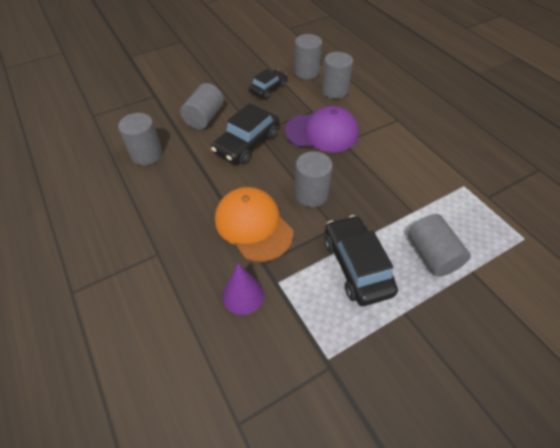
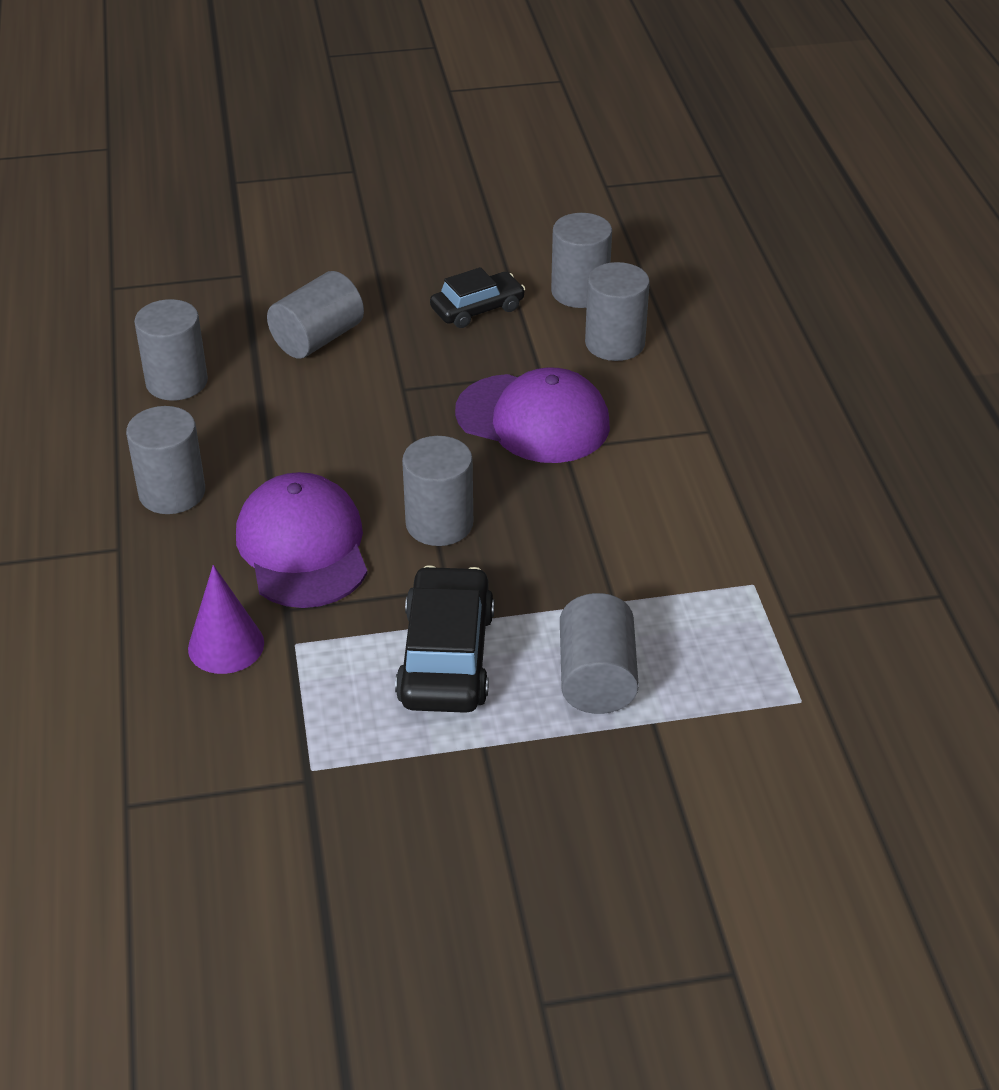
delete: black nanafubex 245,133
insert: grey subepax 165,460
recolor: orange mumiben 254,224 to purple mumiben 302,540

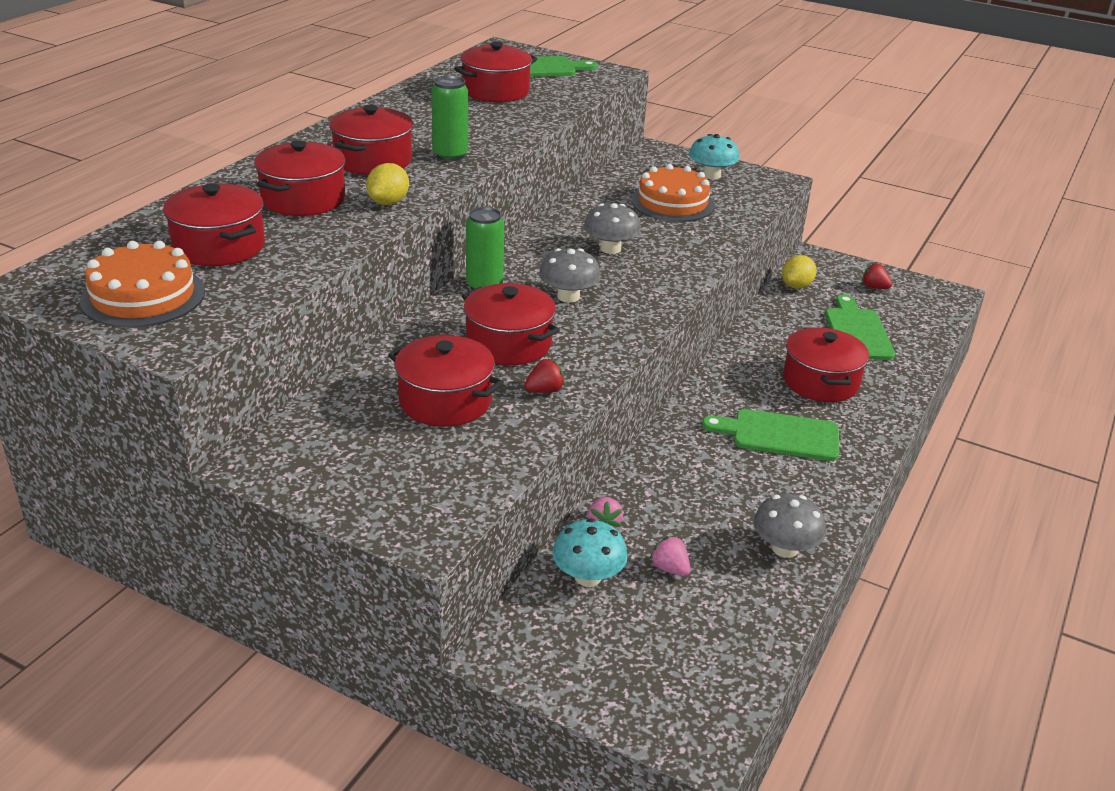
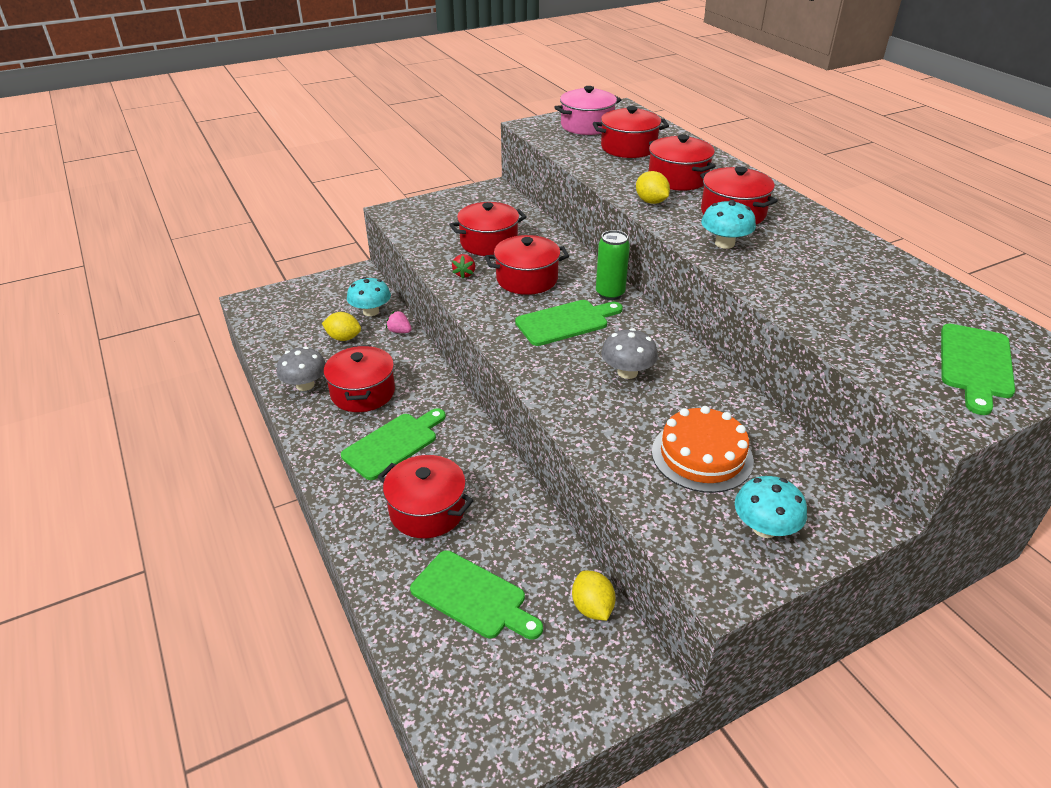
delete: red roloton 877,276
move: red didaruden 495,72 to 359,378
replace: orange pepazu 142,284 to pink didaruden 588,110; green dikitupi 449,118 to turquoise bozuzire 728,224; grey bozuzire 570,275 to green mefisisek 569,323; pink roloton 670,555 to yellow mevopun 341,326

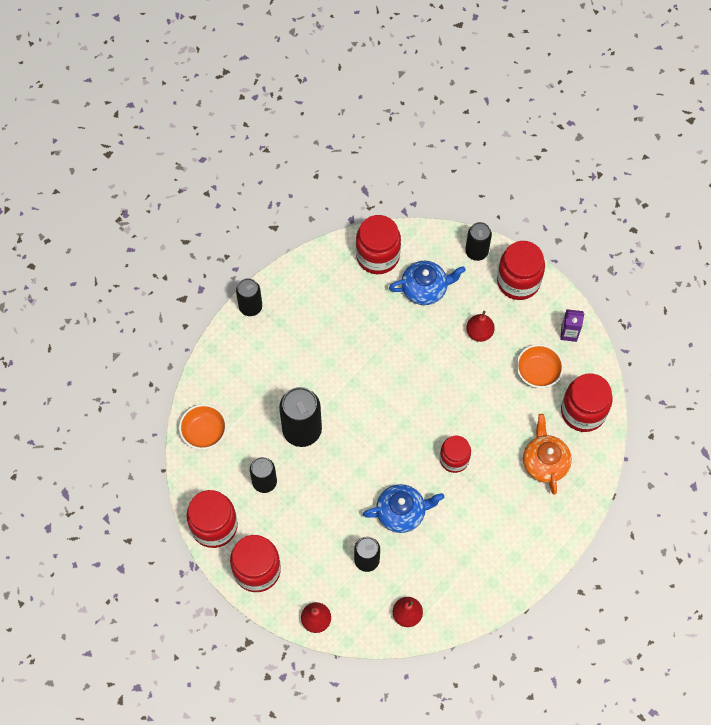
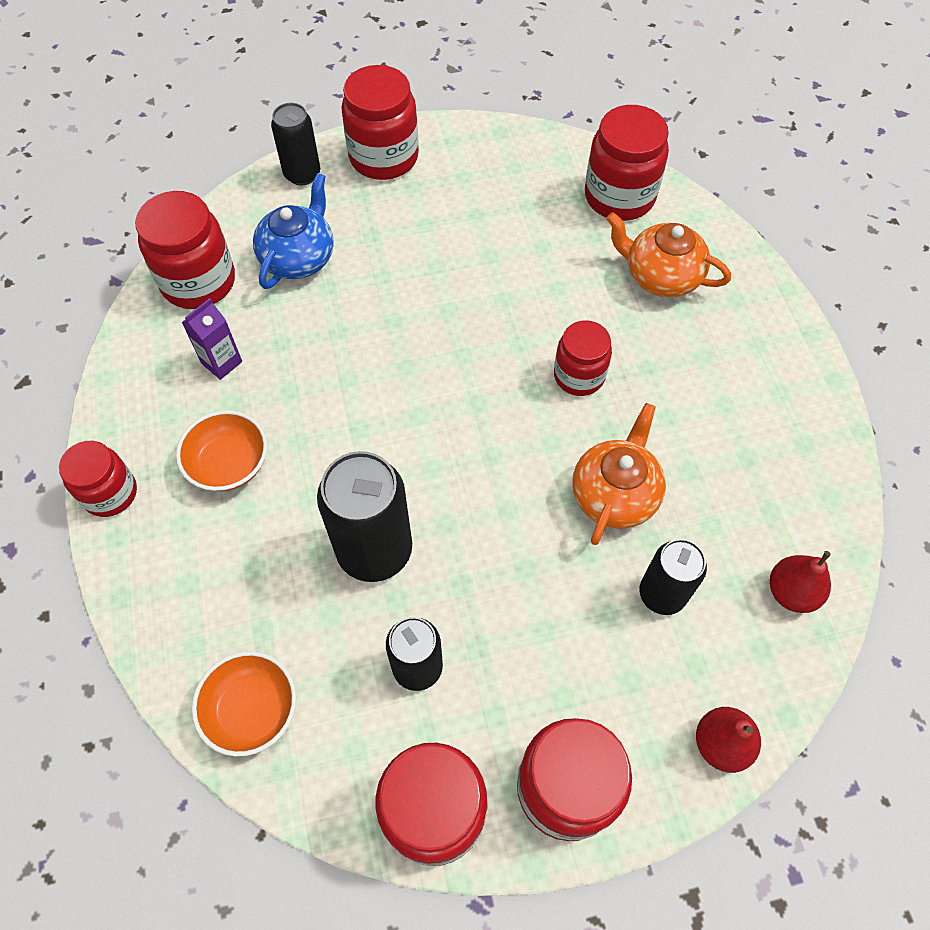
delete: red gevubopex 480,326
move: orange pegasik 540,366 to 221,450; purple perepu 572,325 to 211,339
replace: black dikitupi 249,297 to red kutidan 98,479
recolor: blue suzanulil 403,508 to orange suzanulil 619,474

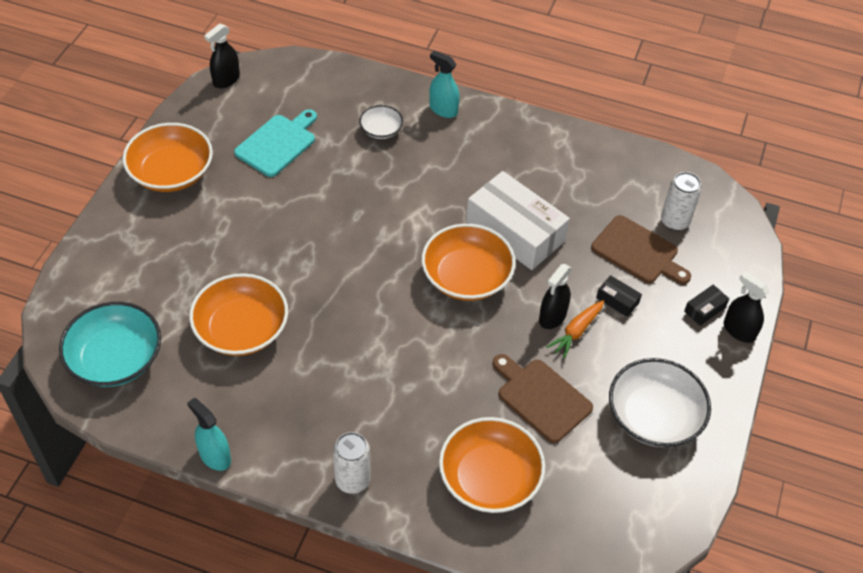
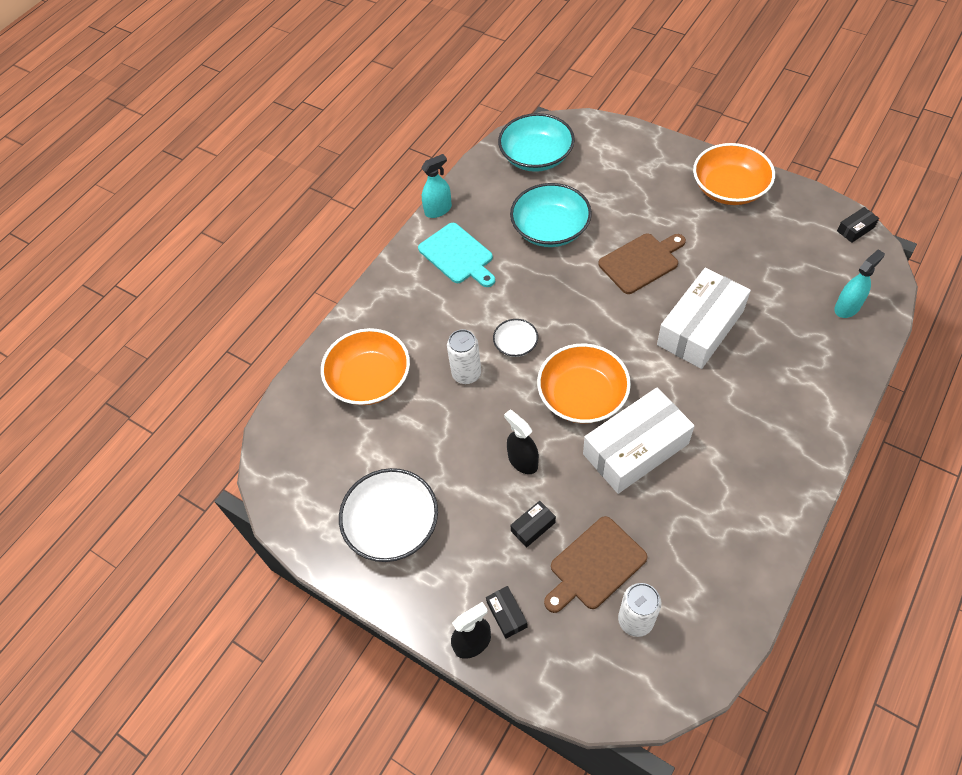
delete: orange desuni 575,329
insert: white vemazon 704,318
move: turquoise mefisisek 275,143 to 456,255; white dikitupi 352,463 to 464,356; white pegasik 381,122 to 515,338; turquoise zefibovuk 444,84 to 859,283; brown mefisisek 542,398 to 642,264
replace: black zefibovuk 222,56 to black vemazon 858,225
recolor: orange pegasik 238,314 to turquoise pegasik 551,215

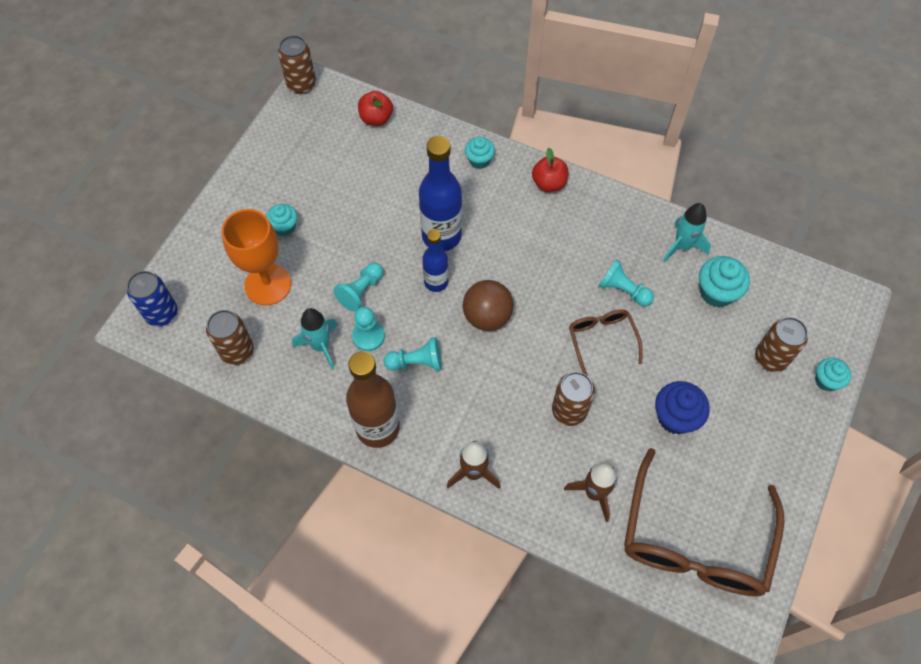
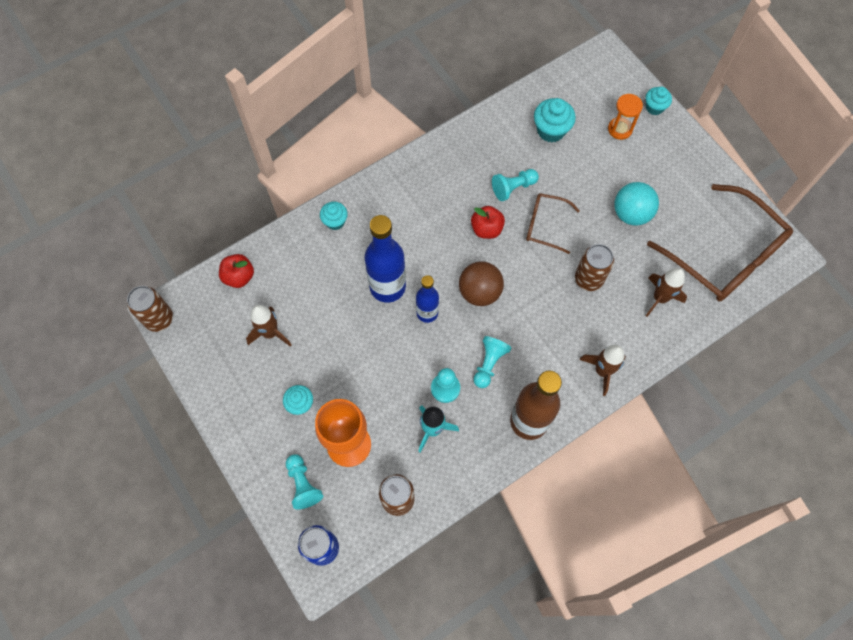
delete: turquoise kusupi 687,232
insert: brown kusupi 268,326
move: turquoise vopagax 358,287 to 304,481; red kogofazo 550,170 to 488,222
replace: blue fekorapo 682,408 to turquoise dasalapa 636,204; brown dikitupi 781,344 to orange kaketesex 625,117

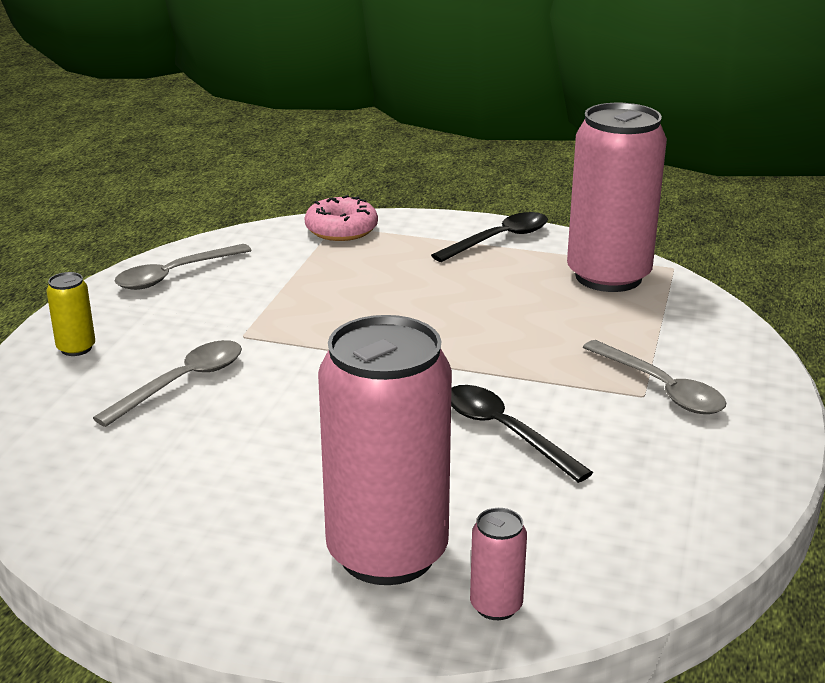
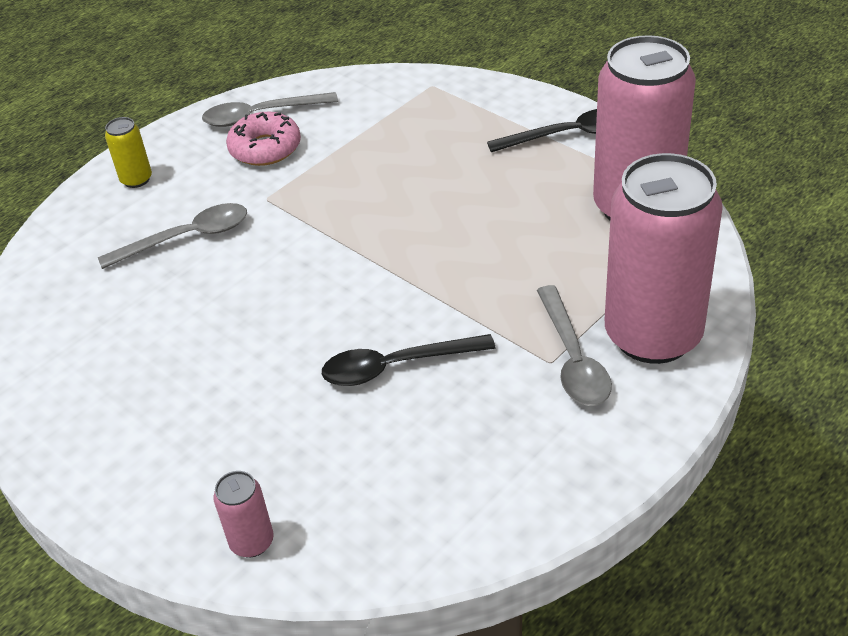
move: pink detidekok 341,218 to 263,139; pink dikitupi 385,450 to 664,258
rotate: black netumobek 522,434 = 409,360 90 degrees counterclockwise

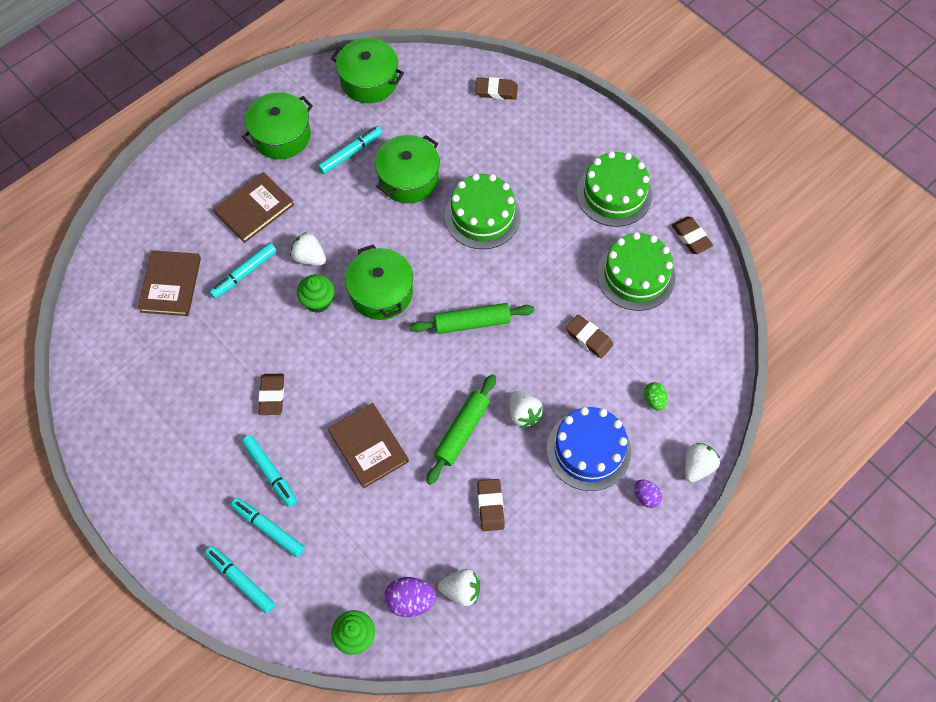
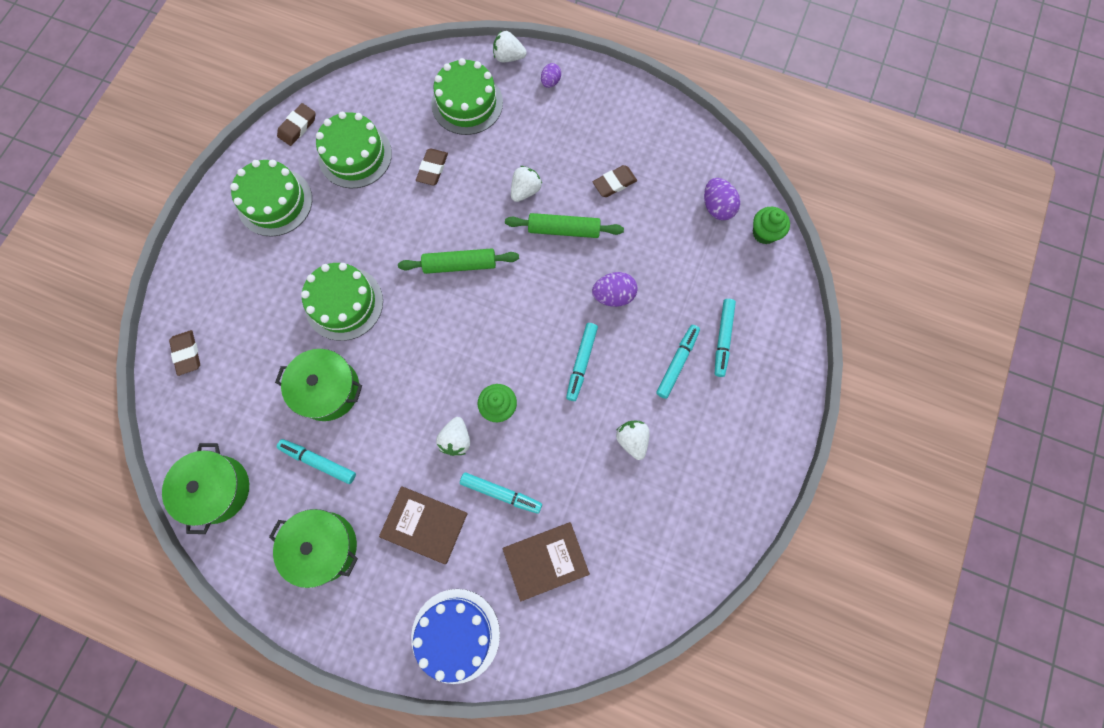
delete: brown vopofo 271,394; green didaruden 379,282
move: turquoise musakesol 239,580 to 582,362; white roloton 459,587 to 633,440; blue pepazu 589,449 to 455,636
replace: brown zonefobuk 368,446 to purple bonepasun 615,289; green bonepasun 656,396 to green pepazu 467,96
rotate: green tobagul 472,318 = 458,261 60 degrees counterclockwise

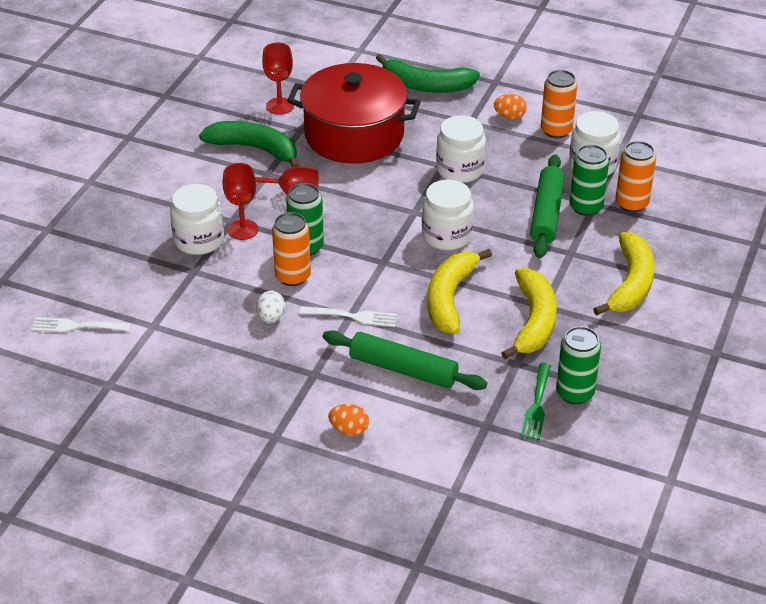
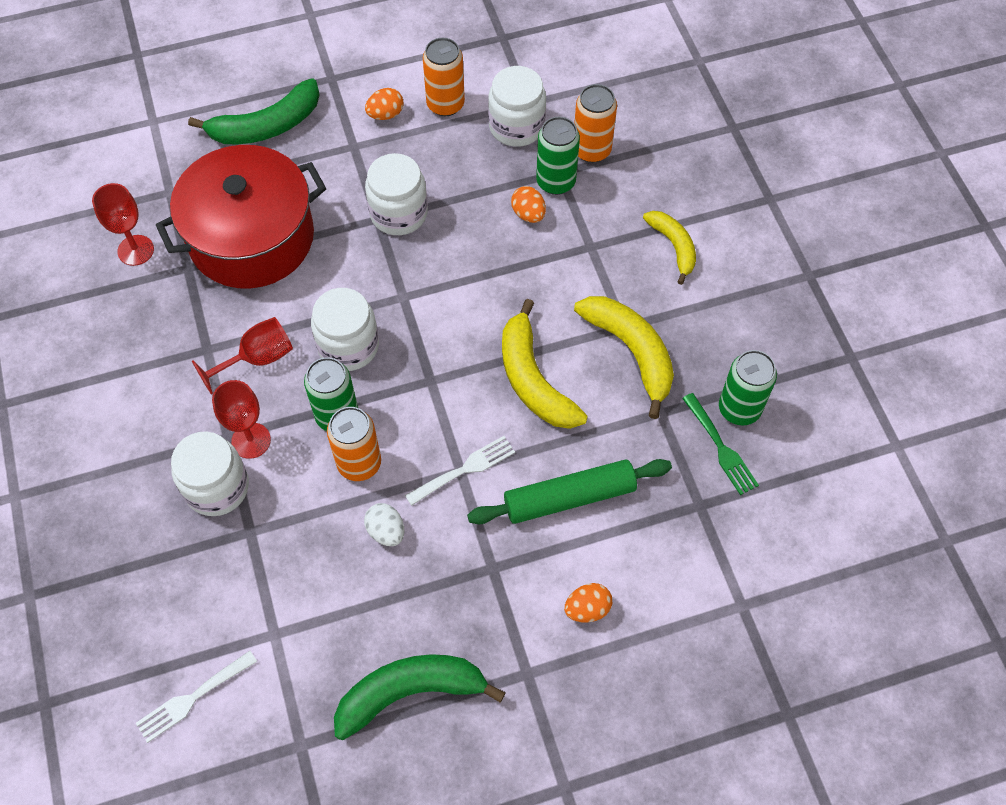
move: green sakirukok 249,144 to 420,697; white kutidan 448,215 to 345,329
replace: green tobagul 547,206 to orange bonepasun 528,204
resize: yellow sakirukok 624,273 = 669,248 x0.63

